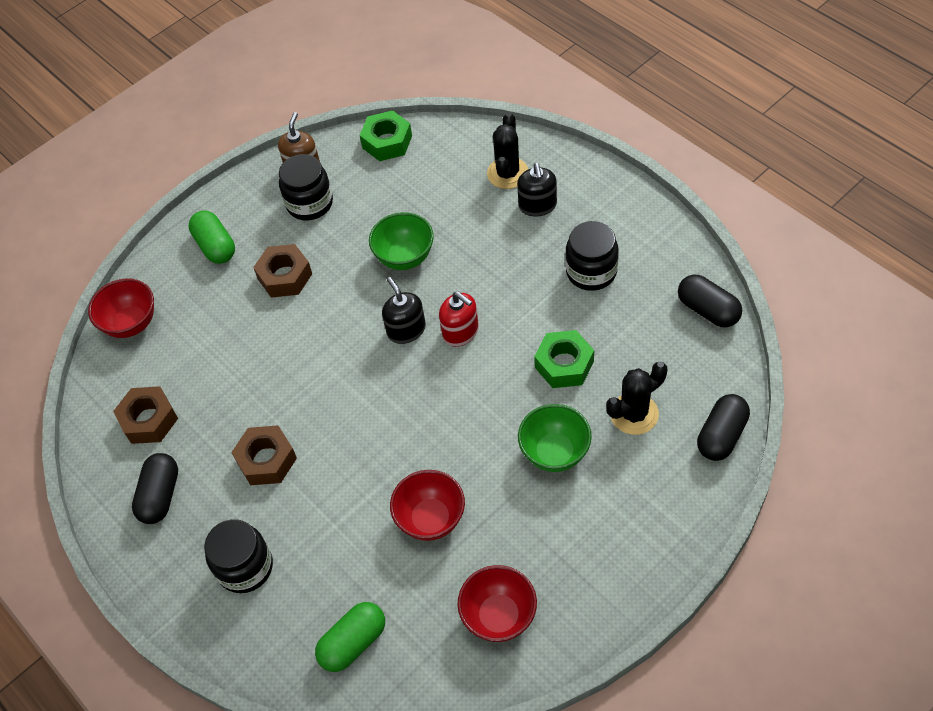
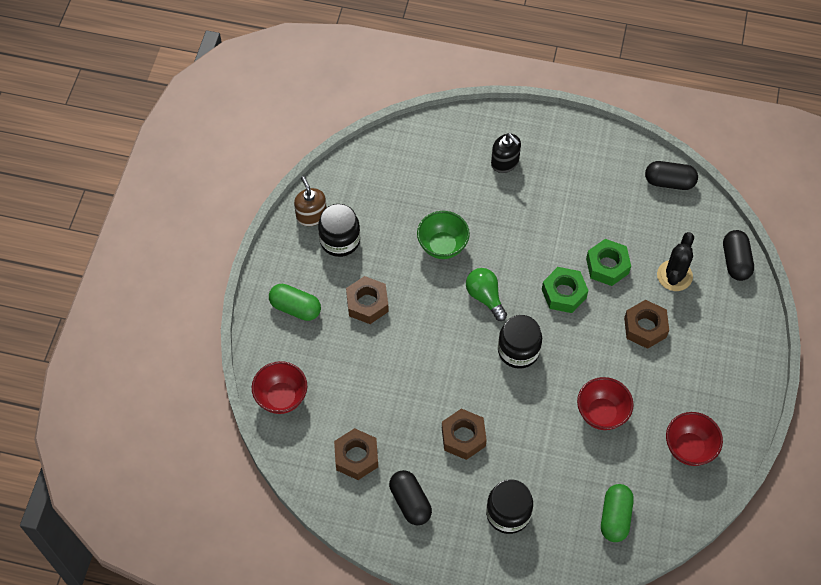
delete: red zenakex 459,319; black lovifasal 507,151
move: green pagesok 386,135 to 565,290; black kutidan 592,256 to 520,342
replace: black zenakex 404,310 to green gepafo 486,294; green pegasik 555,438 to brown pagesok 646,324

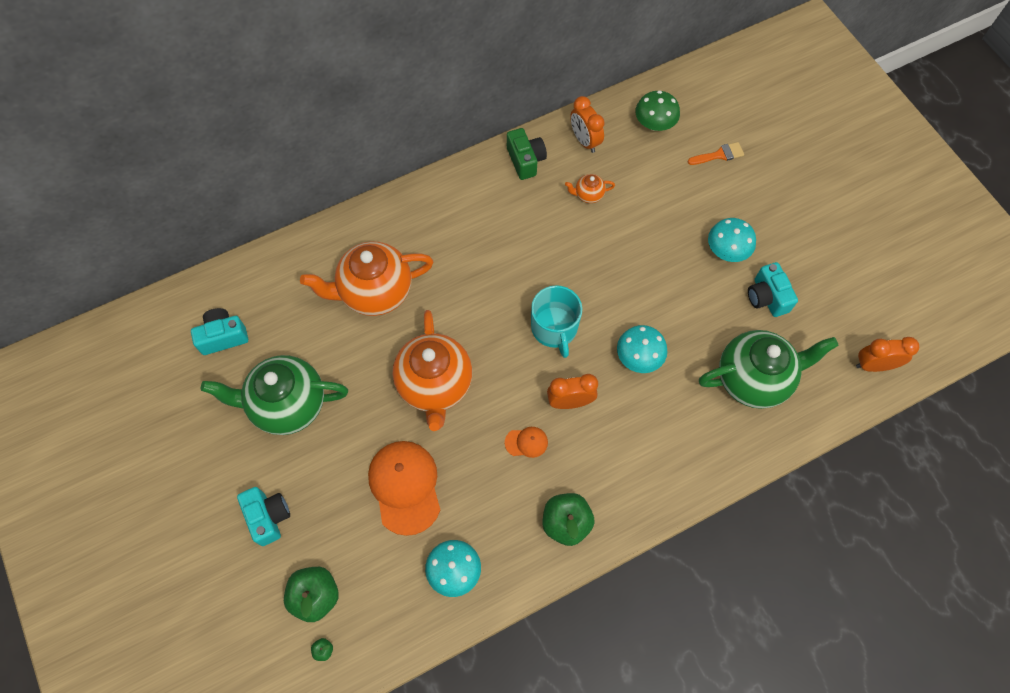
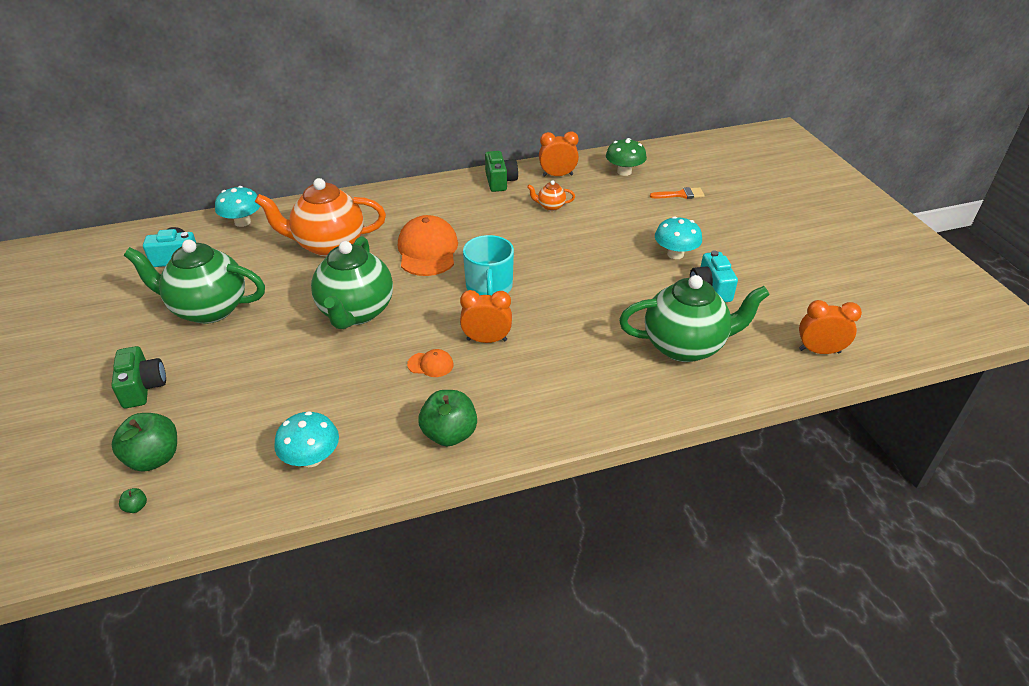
move: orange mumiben 404,488 to 428,245; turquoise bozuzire 642,349 to 237,206
recolor: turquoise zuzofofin 263,516 to green zuzofofin 138,377; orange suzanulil 432,370 to green suzanulil 352,282
rotate: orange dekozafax 587,124 = 559,154 105 degrees clockwise

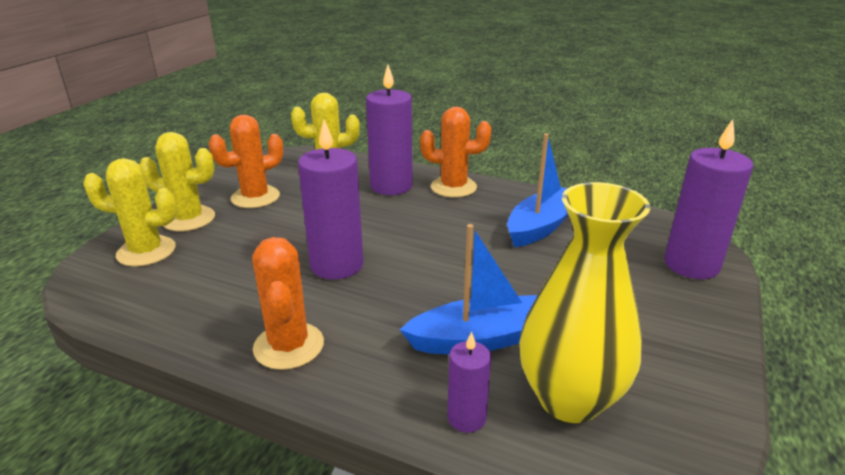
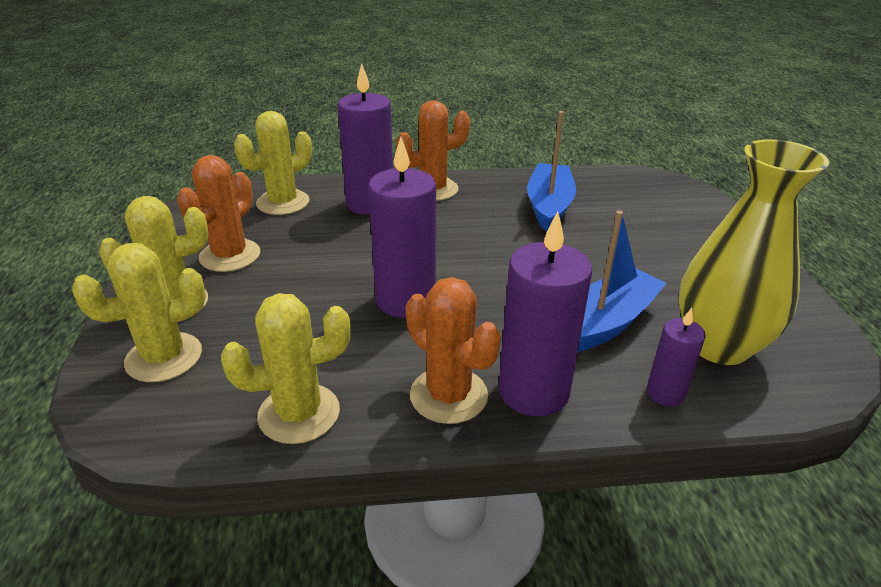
insert: yellow lovifasal 286,368
move: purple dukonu 708,199 to 545,314

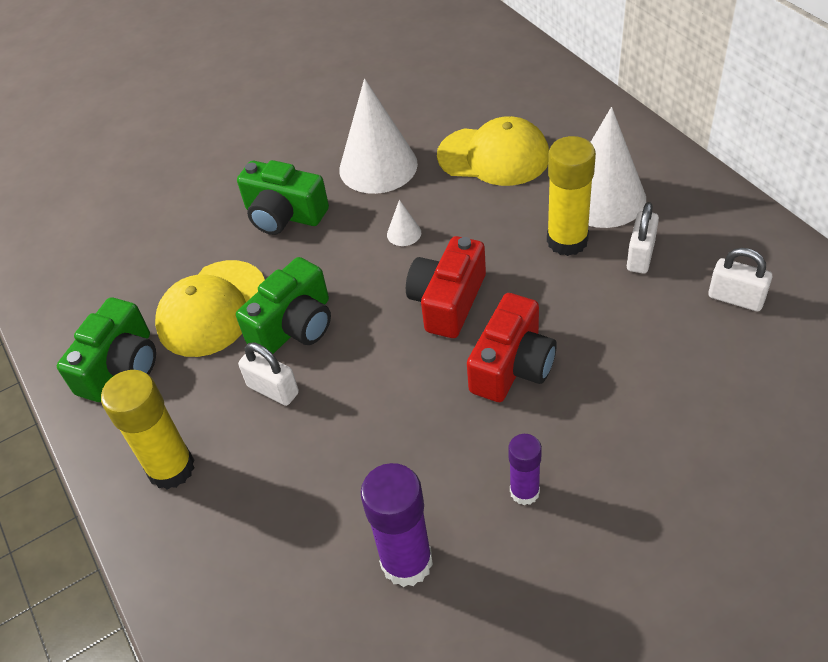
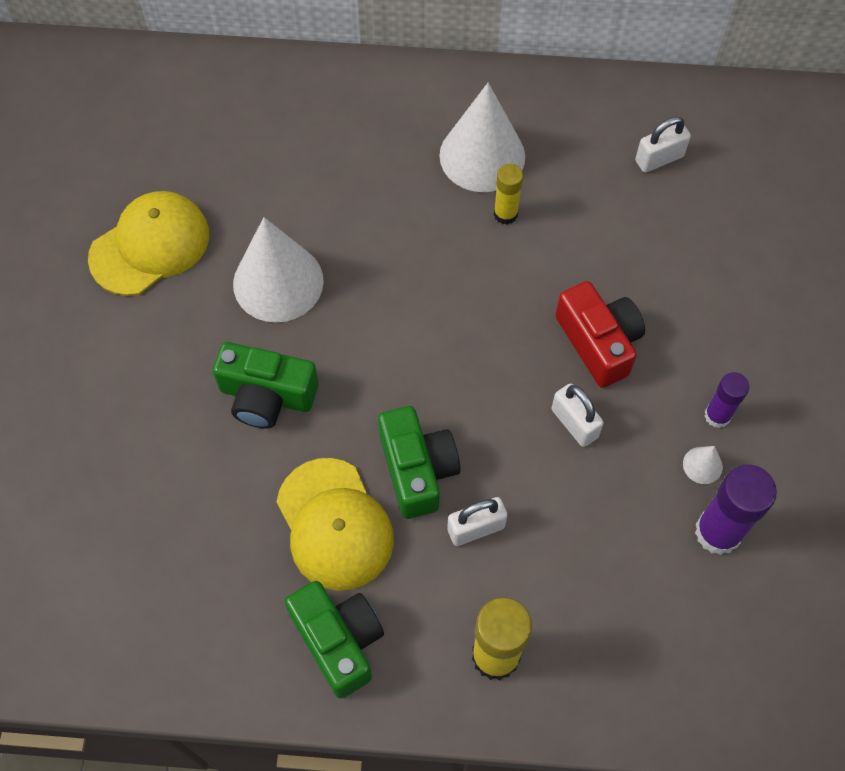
delete: red zuzofofin 446,287
move: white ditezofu 404,223 to 703,465; yellow mumiben 493,151 to 148,243; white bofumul 643,237 to 577,415
rotate: green zuzofofin 283,197 = 266,385 45 degrees clockwise
resize: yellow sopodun 571,196 = 509,194 x0.59

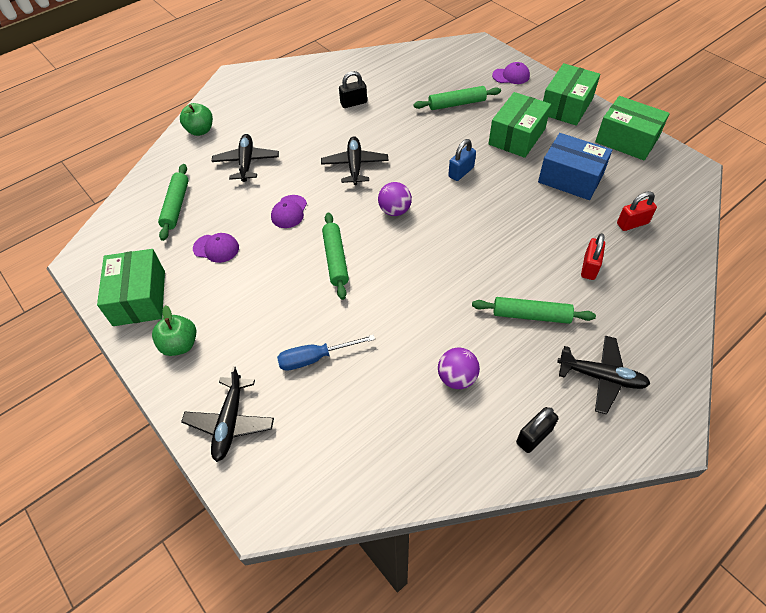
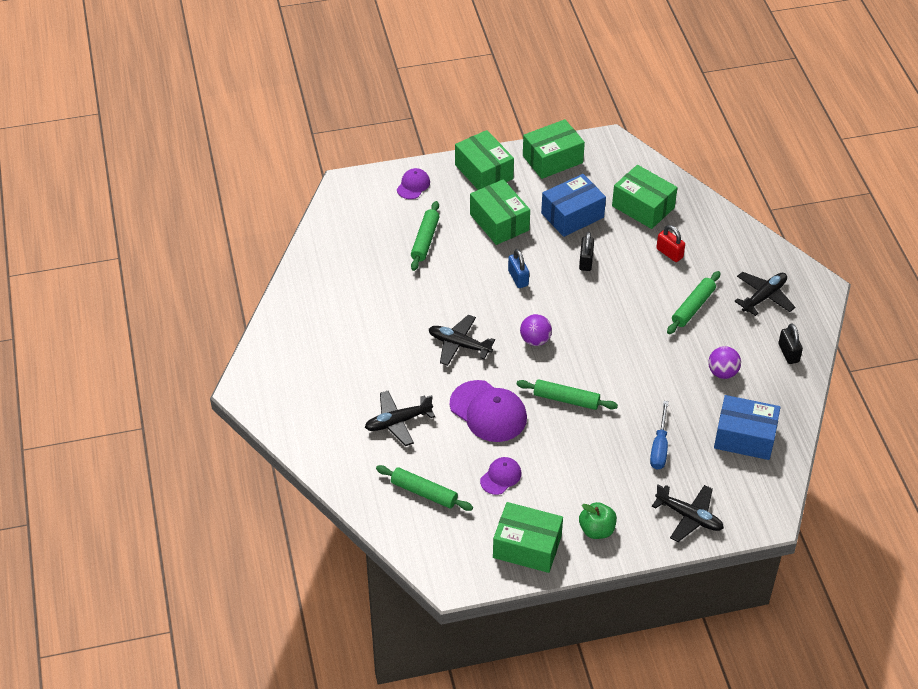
delete: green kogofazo 196,119
insert: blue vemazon 747,427
move: black bofumul 353,89 to 586,251
replace: red bofumul 637,211 to green vemazon 645,197
rotate: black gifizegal 245,158 = 400,418 45 degrees counterclockwise
resize: purple mumiben 289,211 = 488,411 x1.87

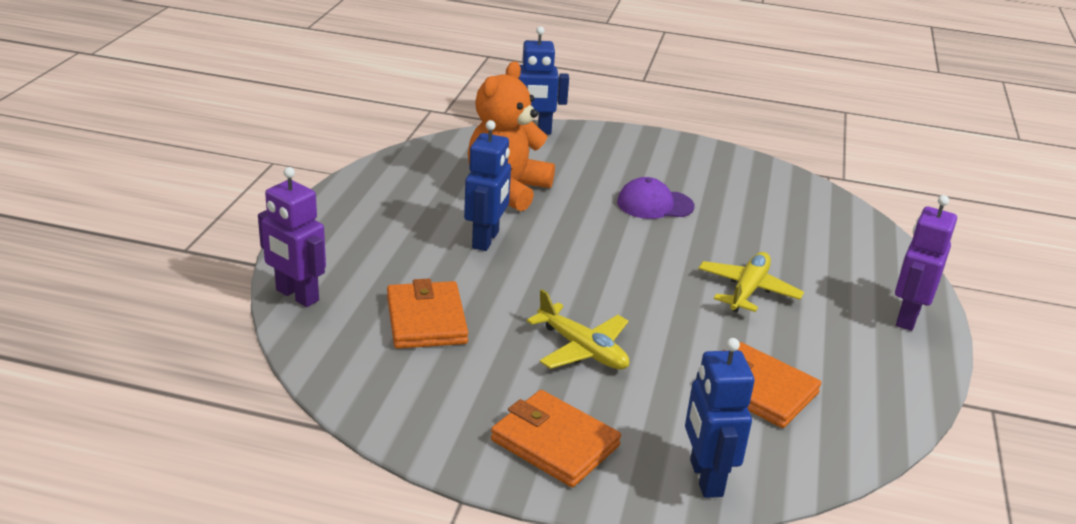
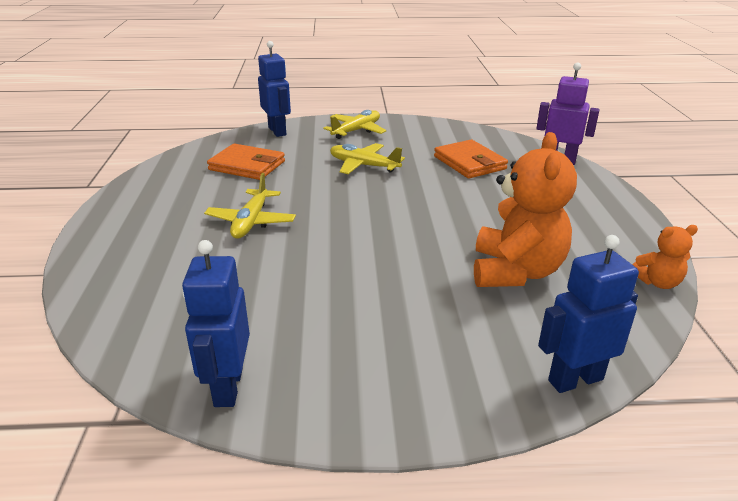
delete: purple mumiben 655,198; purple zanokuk 926,263
insert: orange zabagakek 665,257
move: blue zanokuk 487,185 to 216,323
replace: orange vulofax 556,438 to yellow gifizegal 354,124

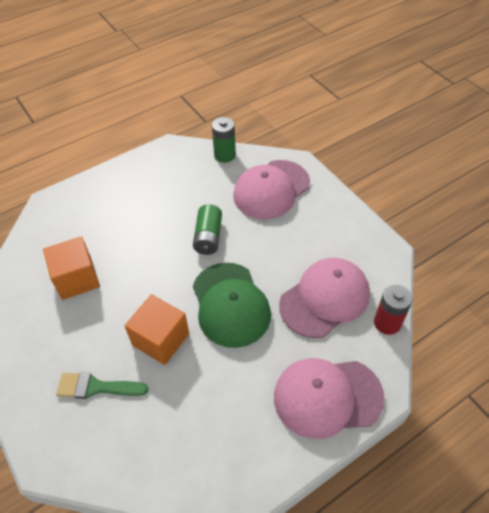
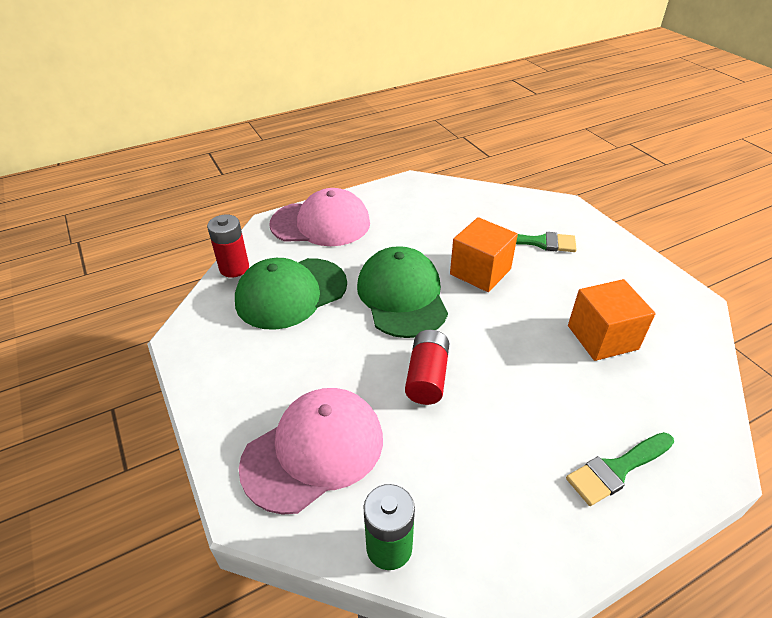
insert: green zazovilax 620,469
recolor: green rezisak 207,229 to red rezisak 427,367; pink mumiben 324,298 to green mumiben 291,294

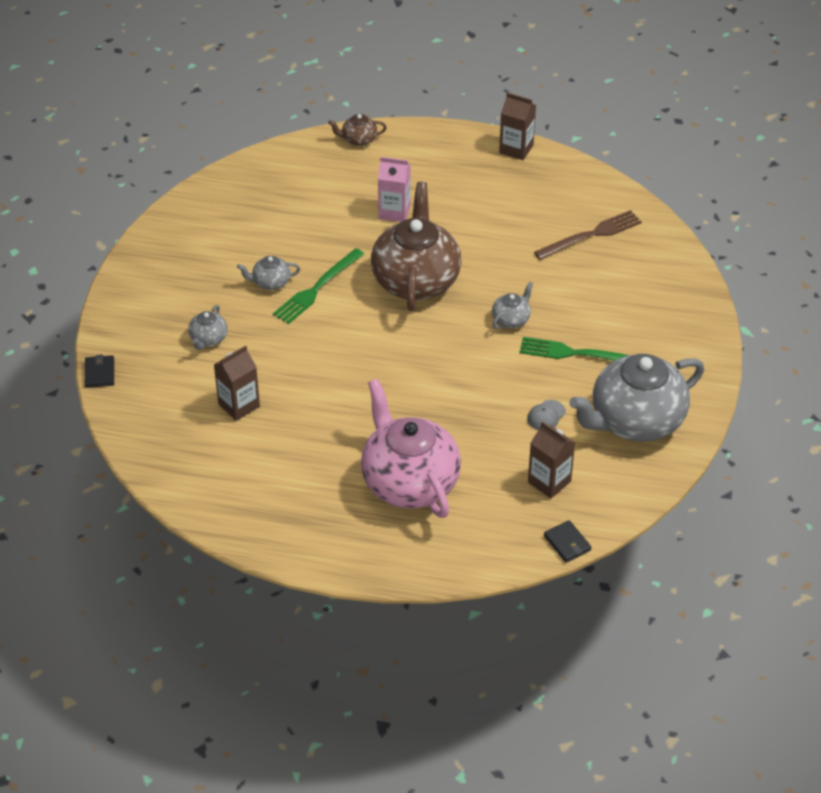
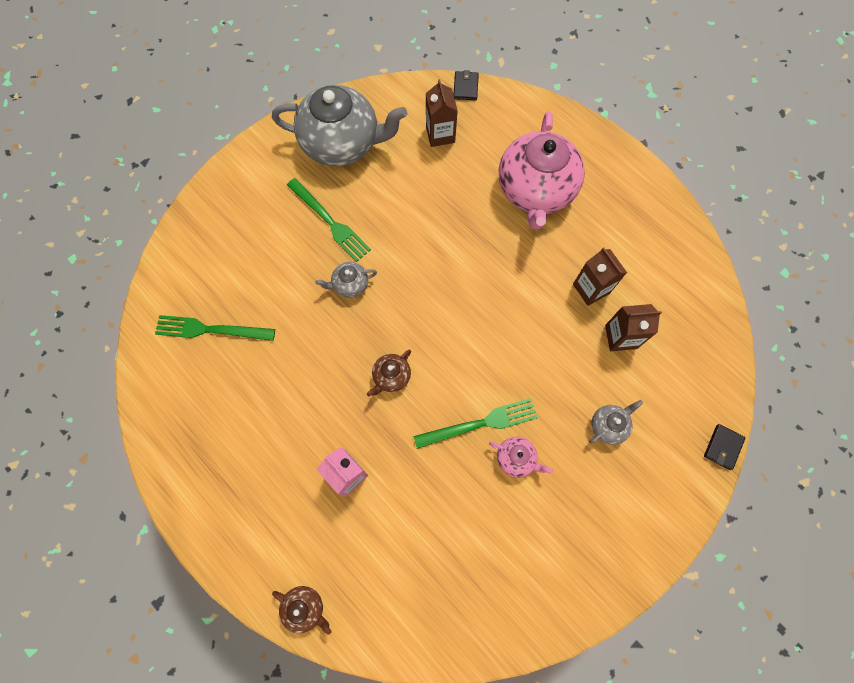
delete: grey mumiben 546,415
move: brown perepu 517,126 to 600,277
recolor: grey suzanulil 268,273 to pink suzanulil 521,457; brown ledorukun 588,235 to green ledorukun 215,328
resize: brown suzanulil 416,246 = 389,373 x0.42

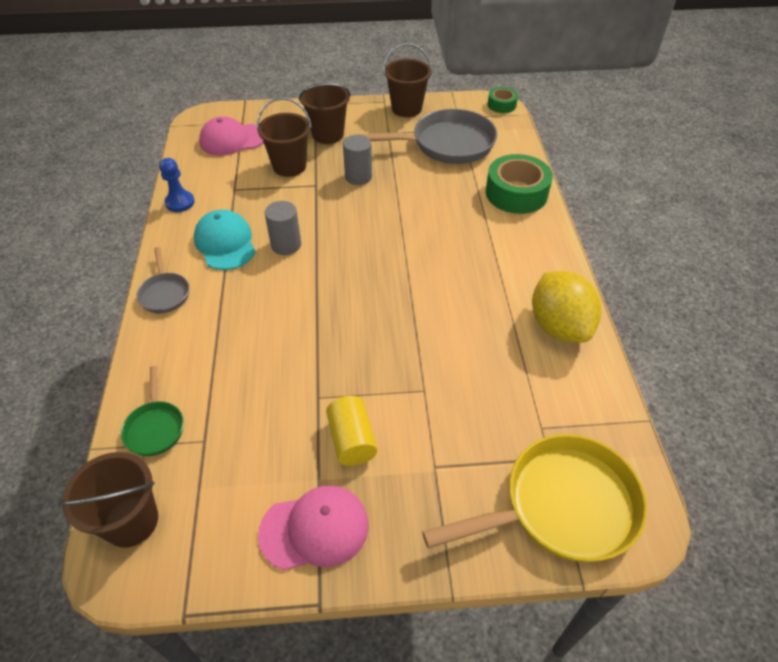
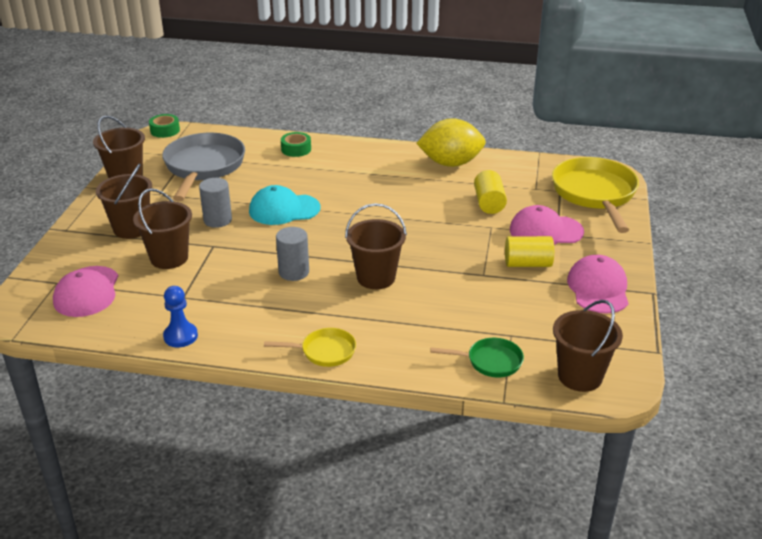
insert: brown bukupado 376,246; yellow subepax 490,192; pink mumiben 547,225
move: turquoise mumiben 224,240 to 285,205
recolor: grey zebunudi 163,280 to yellow zebunudi 310,347
resize: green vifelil 519,184 = 296,144 x0.54

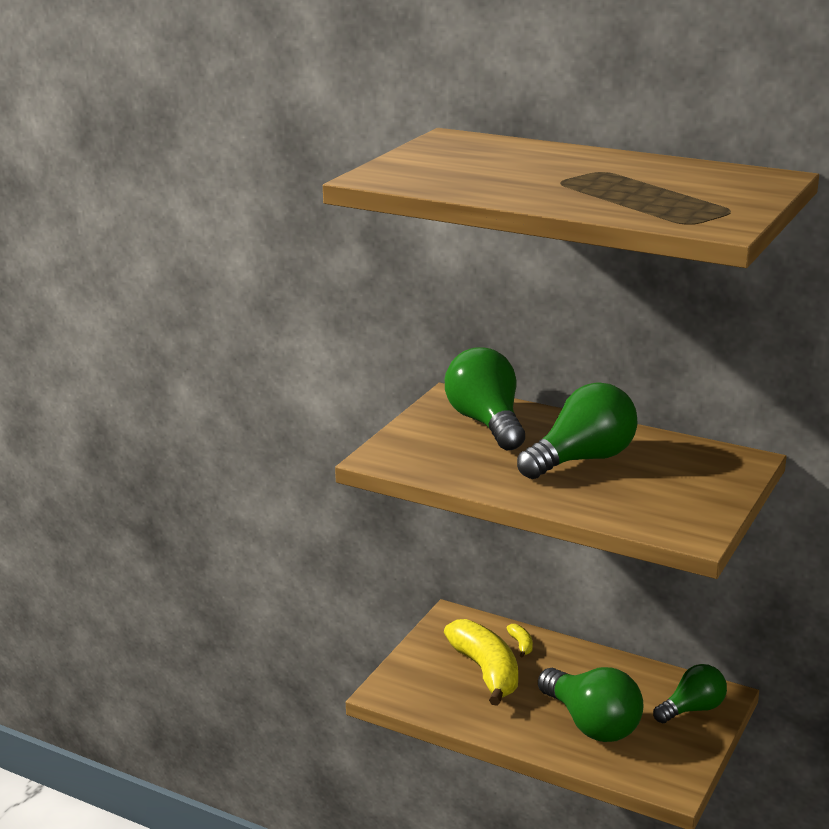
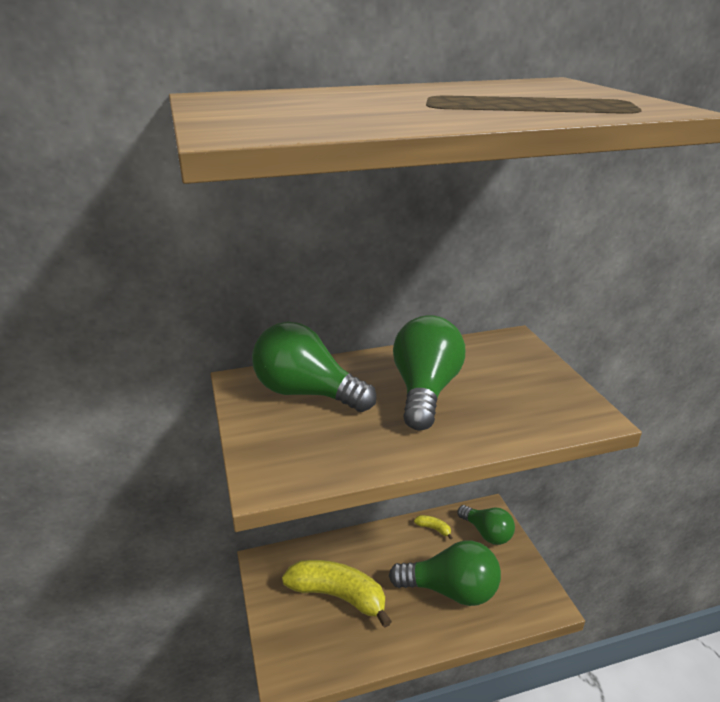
move: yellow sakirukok 519,641 to 433,527
rotate: green gepafo 690,693 = 486,525 120 degrees clockwise

